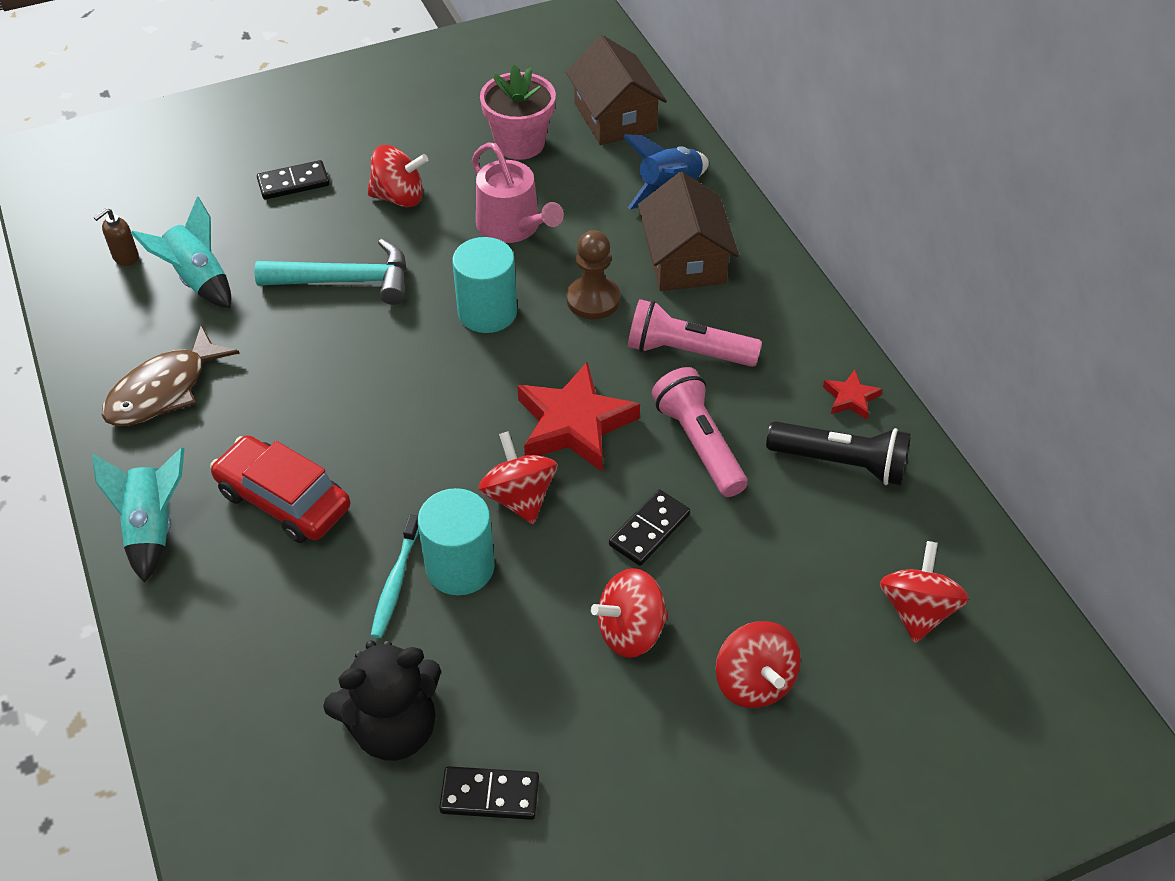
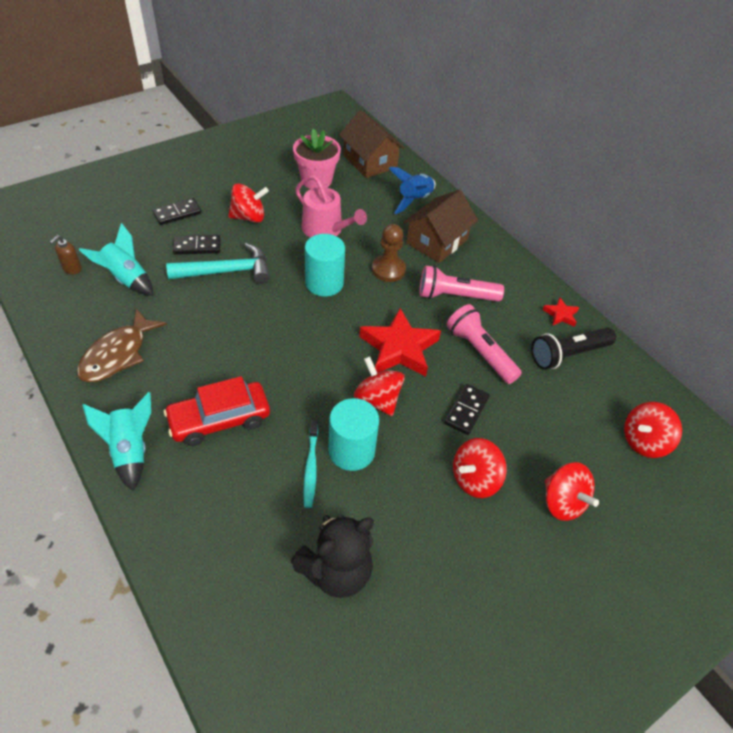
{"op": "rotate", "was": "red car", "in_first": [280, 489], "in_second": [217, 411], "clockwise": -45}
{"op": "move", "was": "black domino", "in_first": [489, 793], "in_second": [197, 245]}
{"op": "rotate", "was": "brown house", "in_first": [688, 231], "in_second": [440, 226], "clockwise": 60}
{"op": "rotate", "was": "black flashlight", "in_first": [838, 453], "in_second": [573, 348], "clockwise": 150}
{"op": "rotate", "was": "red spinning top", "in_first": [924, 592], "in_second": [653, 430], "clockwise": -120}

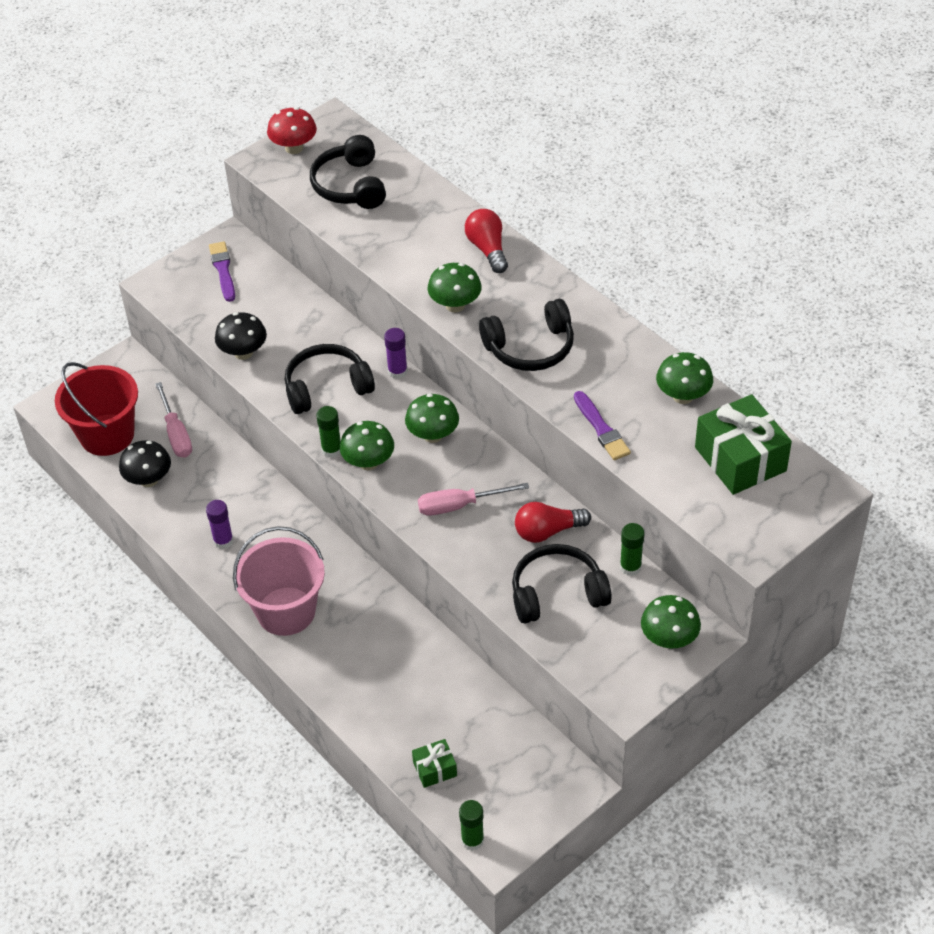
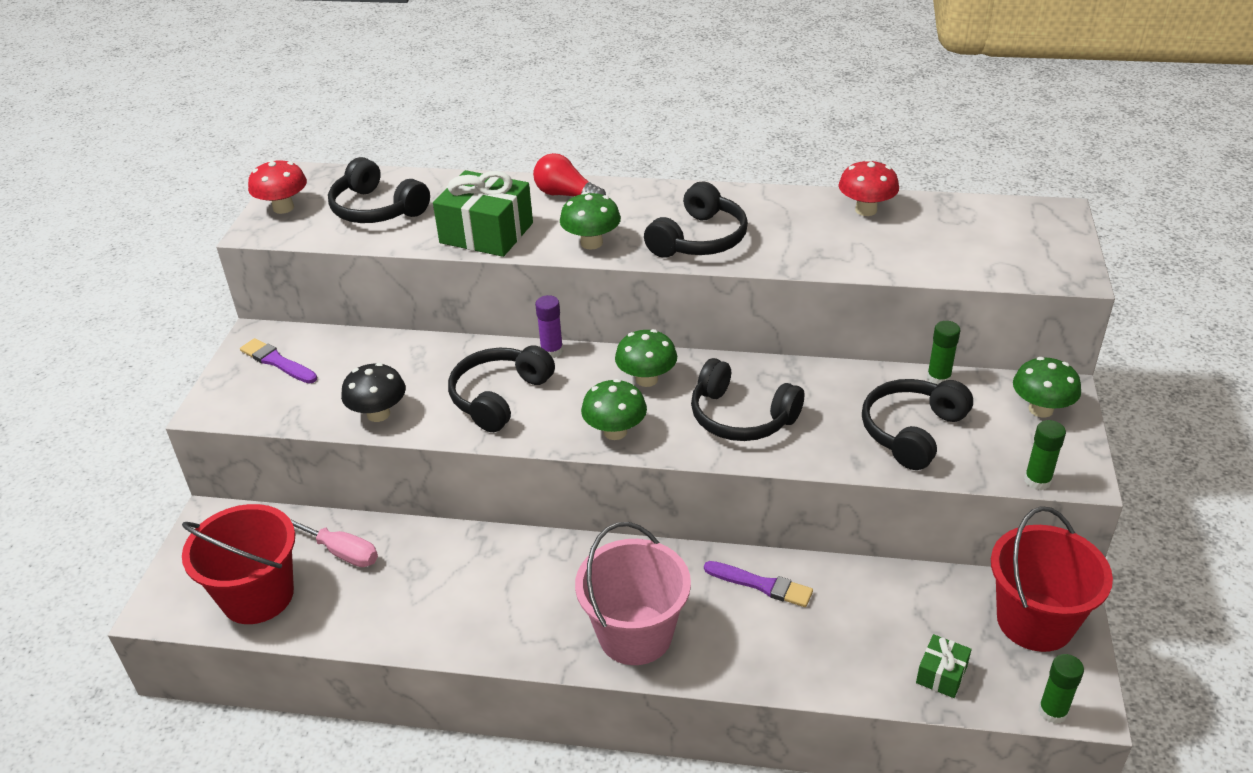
{"op": "move", "was": "green gift", "in_first": [743, 444], "in_second": [483, 213]}
{"op": "replace", "was": "pink screwdriver", "now": "black headphones", "in_first": [473, 499], "in_second": [747, 399]}
{"op": "move", "was": "purple brush", "in_first": [602, 425], "in_second": [758, 584]}
{"op": "recolor", "was": "green mushroom", "now": "red mushroom", "in_first": [684, 378], "in_second": [869, 187]}
{"op": "insert", "now": "red bucket", "in_second": [1052, 579]}
{"op": "move", "was": "green glue stick", "in_first": [328, 432], "in_second": [1045, 455]}
{"op": "delete", "was": "black mushroom", "in_first": [145, 463]}
{"op": "delete", "was": "purple glue stick", "in_first": [219, 524]}
{"op": "delete", "was": "red light bulb", "in_first": [553, 522]}

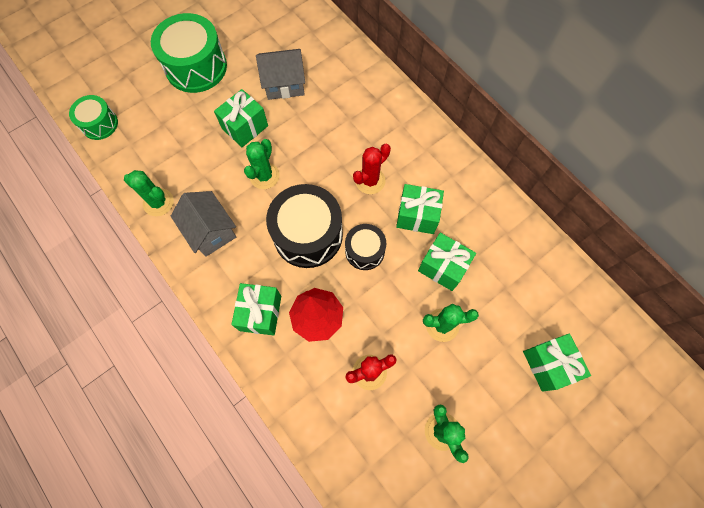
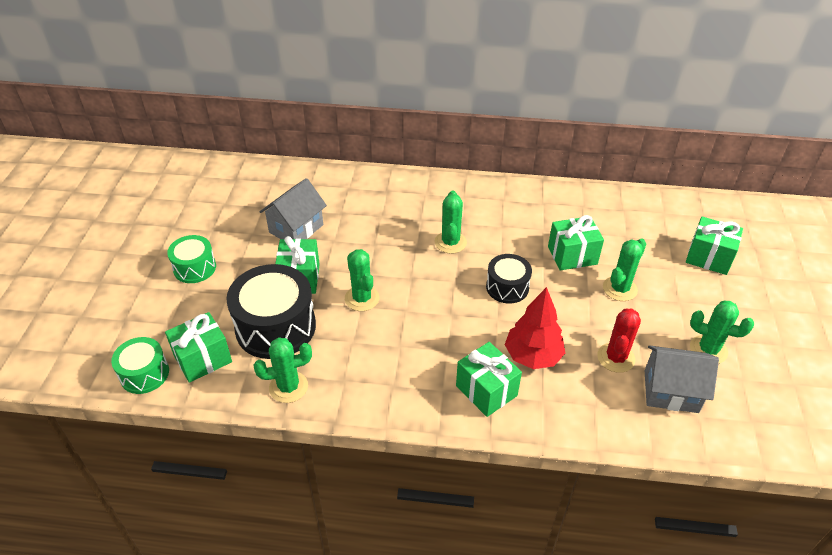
{"op": "move", "was": "green gift", "in_first": [420, 209], "in_second": [198, 347]}
{"op": "resize", "was": "green drum", "in_first": [189, 53], "in_second": [191, 259], "ratio": 0.56}
{"op": "move", "was": "black drum", "in_first": [304, 226], "in_second": [271, 311]}
{"op": "recolor", "was": "red cactus", "now": "green cactus", "in_first": [372, 169], "in_second": [451, 222]}
{"op": "move", "was": "grey house", "in_first": [203, 224], "in_second": [682, 379]}

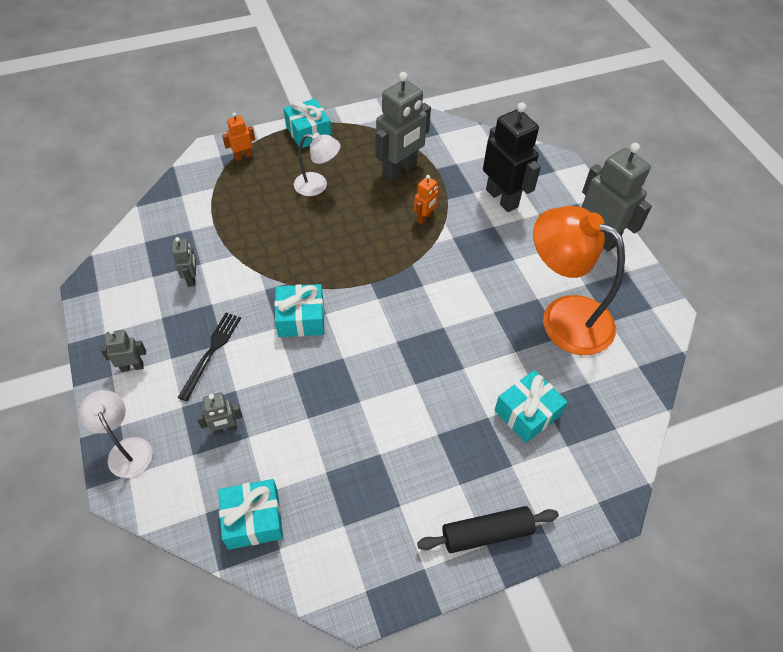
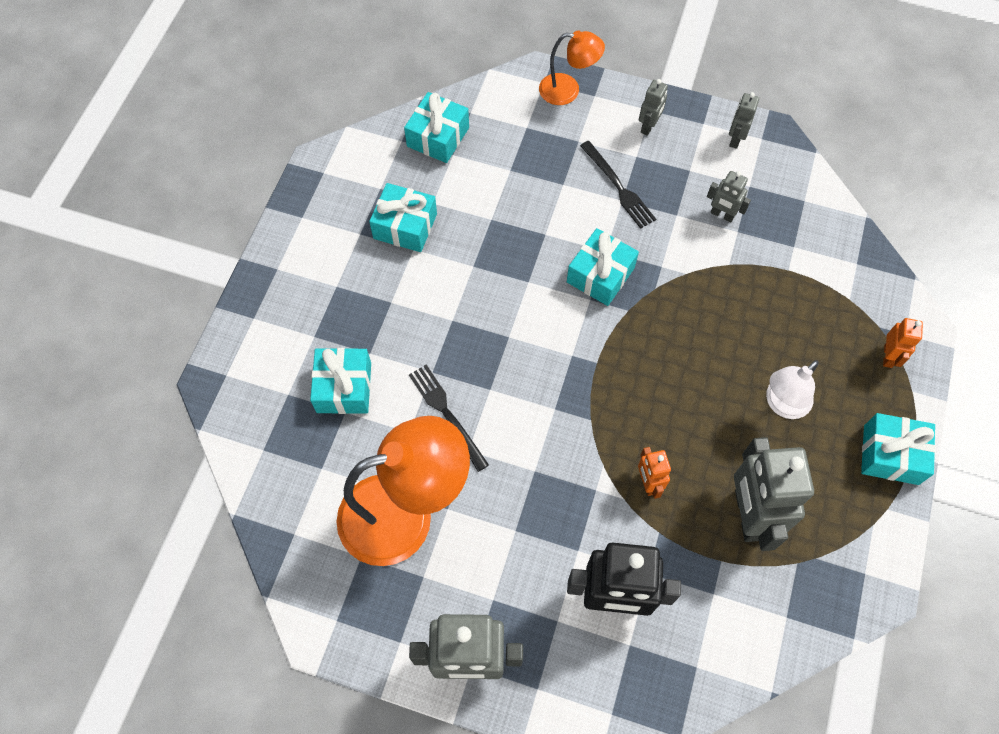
{"op": "insert", "now": "turquoise gift", "in_second": [403, 217]}
{"op": "insert", "now": "black fork", "in_second": [449, 418]}
{"op": "recolor", "was": "white lamp", "now": "orange lamp", "in_first": [115, 434], "in_second": [572, 68]}
{"op": "move", "was": "grey robot", "in_first": [219, 414], "in_second": [744, 120]}
{"op": "delete", "was": "black rolling pin", "in_first": [488, 529]}

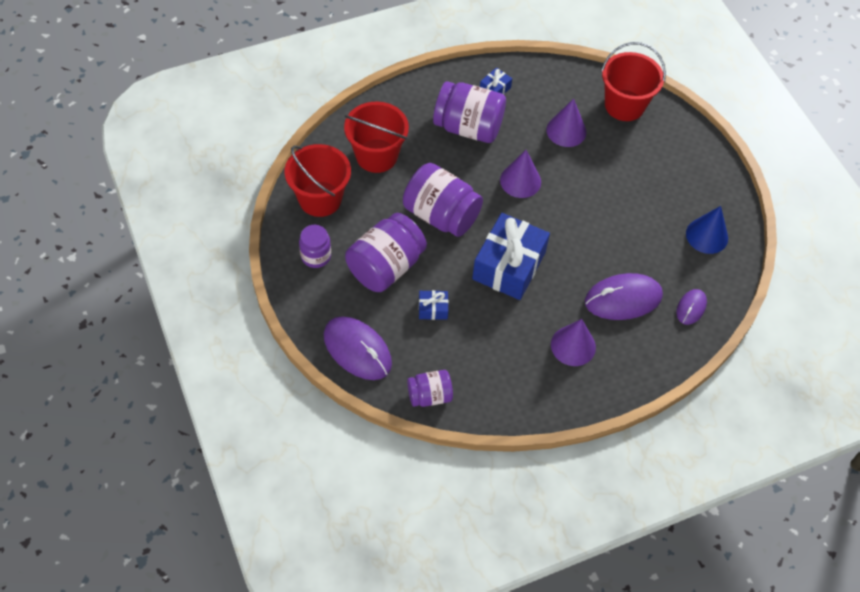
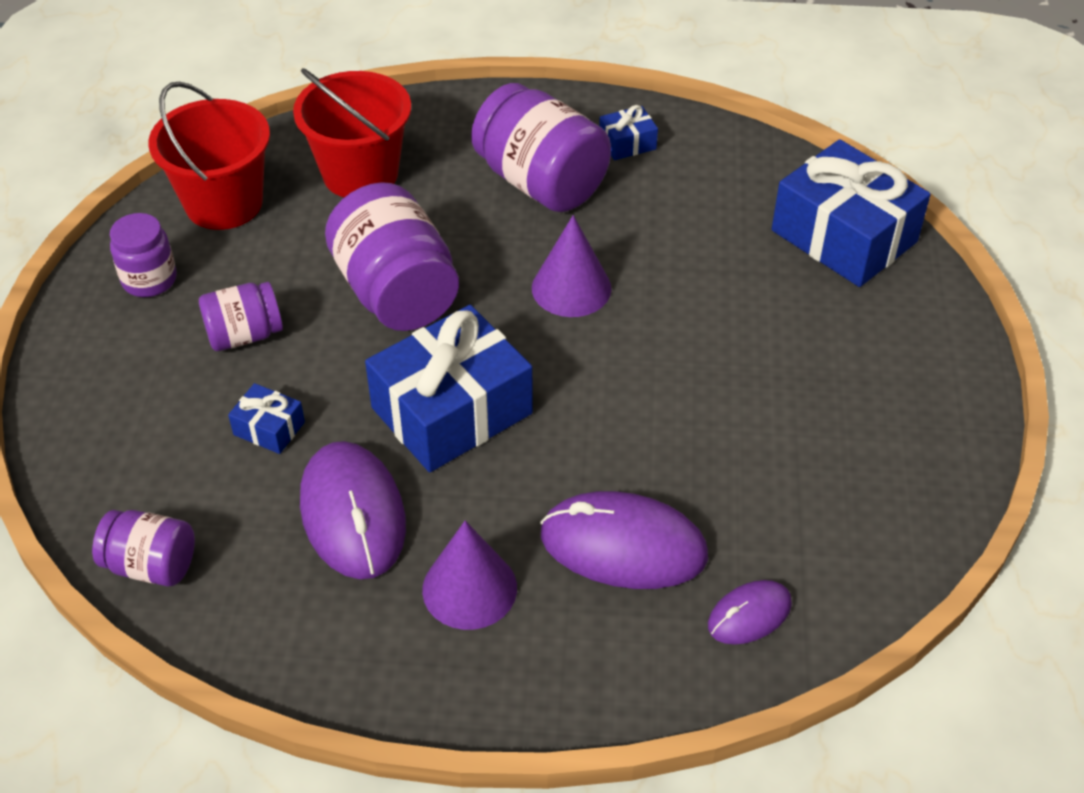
{"op": "resize", "was": "purple jar", "in_first": [386, 252], "in_second": [241, 316], "ratio": 0.56}
{"op": "move", "was": "purple mouse", "in_first": [358, 348], "in_second": [353, 510]}
{"op": "replace", "was": "red bucket", "now": "blue gift", "in_first": [633, 81], "in_second": [851, 213]}
{"op": "delete", "was": "purple cone", "in_first": [566, 122]}
{"op": "delete", "was": "blue cone", "in_first": [707, 230]}

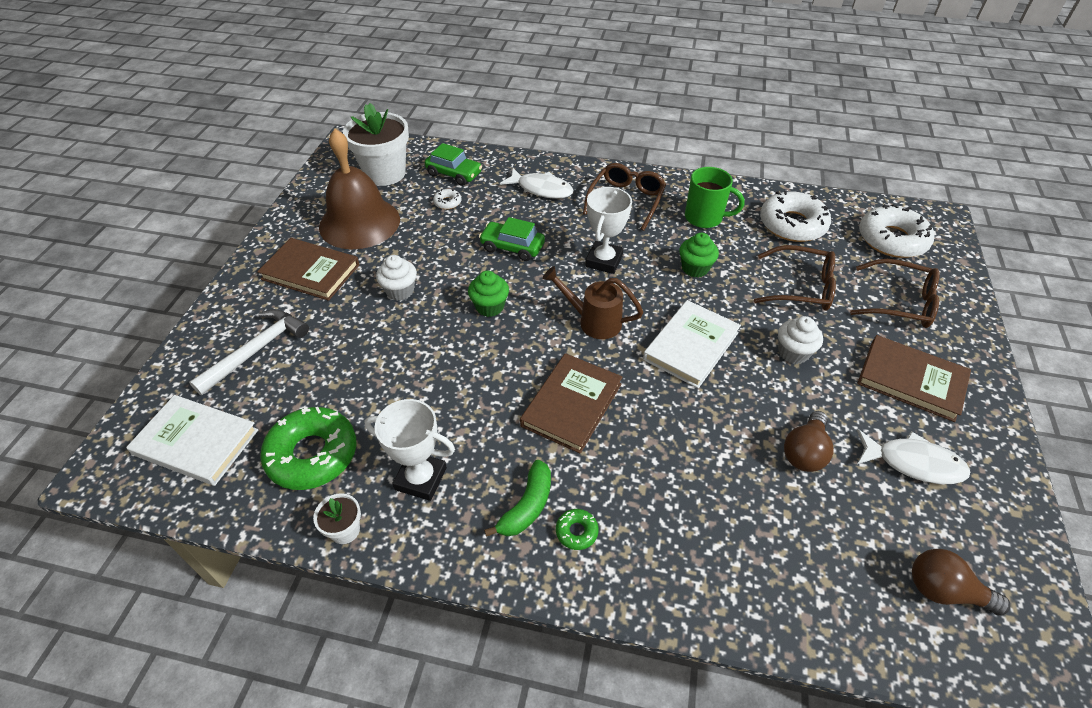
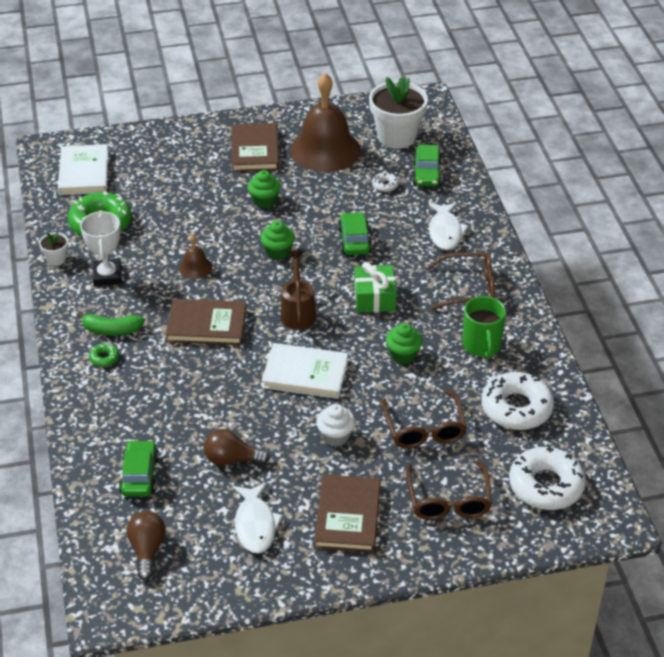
{"op": "insert", "now": "green car", "in_second": [139, 468]}
{"op": "insert", "now": "brown bell", "in_second": [196, 256]}
{"op": "recolor", "was": "white cupcake", "now": "green cupcake", "in_first": [396, 278], "in_second": [264, 189]}
{"op": "replace", "was": "white trophy", "now": "green gift", "in_first": [608, 230], "in_second": [375, 287]}
{"op": "delete", "was": "white hammer", "in_first": [249, 352]}

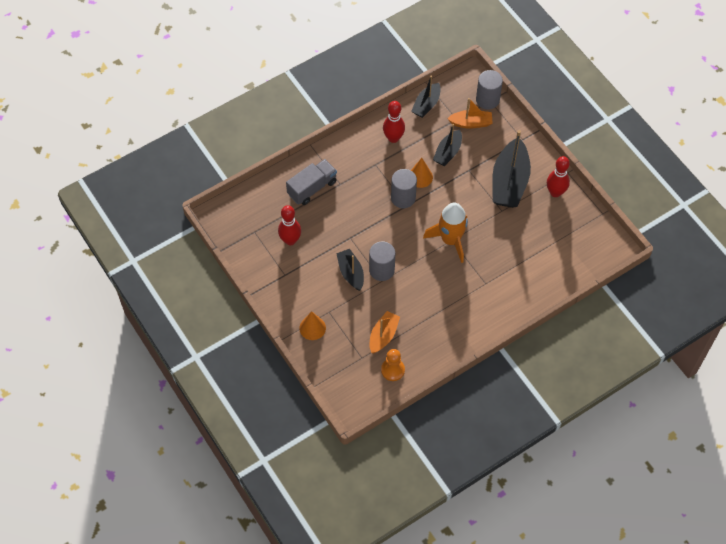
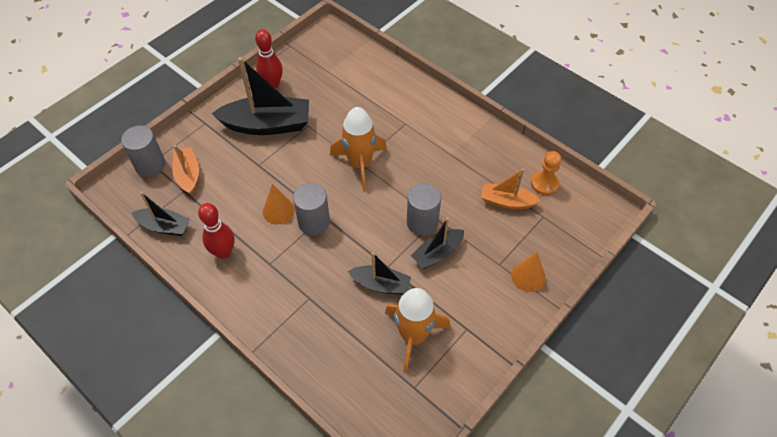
{"op": "move", "was": "black boat", "in_first": [447, 145], "in_second": [379, 273]}
{"op": "replace", "was": "red bowling pin", "now": "orange rocket", "in_first": [289, 225], "in_second": [418, 330]}
{"op": "delete", "was": "grey truck", "in_first": [311, 182]}

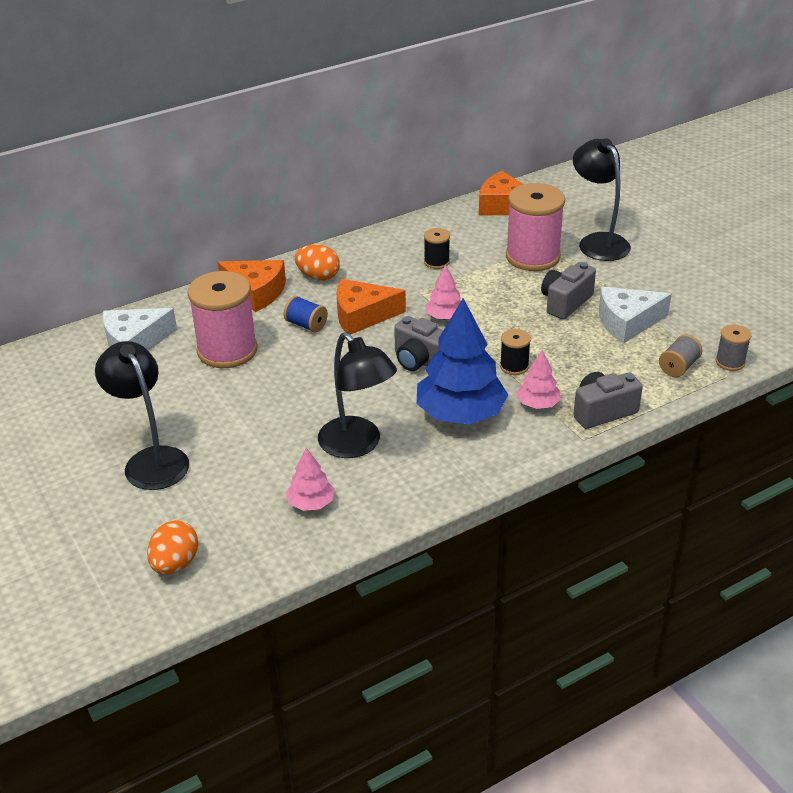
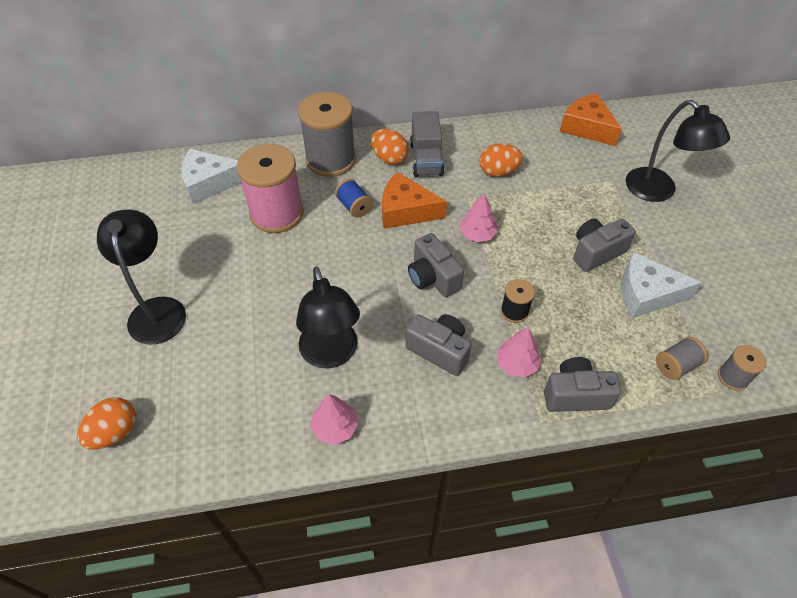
{"op": "replace", "was": "orange cheese", "now": "grey spool", "in_first": [252, 286], "in_second": [327, 134]}
{"op": "move", "was": "pink tree", "in_first": [310, 479], "in_second": [334, 419]}
{"op": "replace", "was": "blue tree", "now": "grey camera", "in_first": [462, 361], "in_second": [438, 345]}
{"op": "insert", "now": "grey truck", "in_second": [427, 144]}
{"op": "replace", "was": "black spool", "now": "orange egg", "in_first": [437, 248], "in_second": [501, 160]}
{"op": "rotate", "was": "black lamp", "in_first": [602, 199], "in_second": [678, 151], "clockwise": 150}
{"op": "delete", "was": "pink spool", "in_first": [535, 227]}

